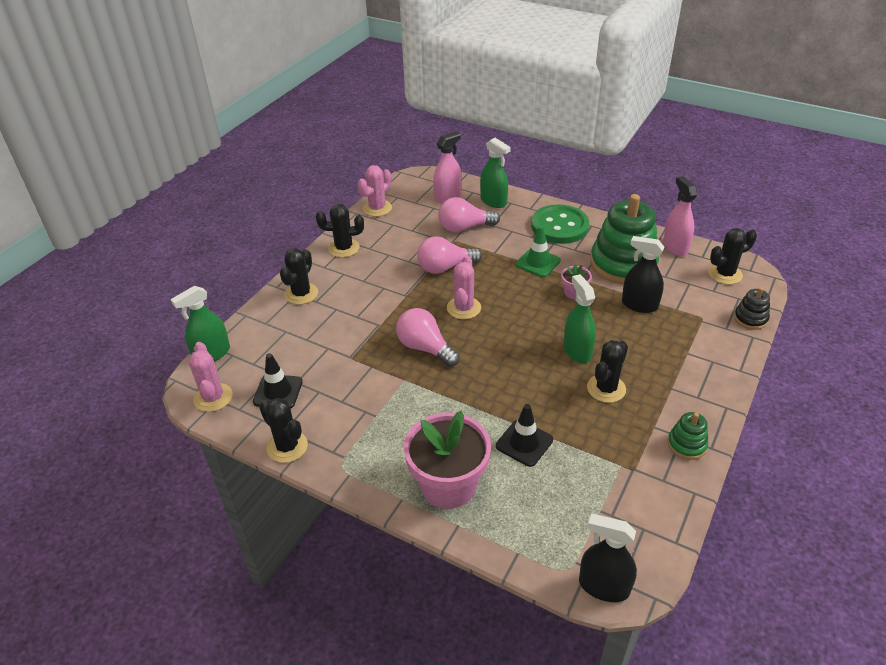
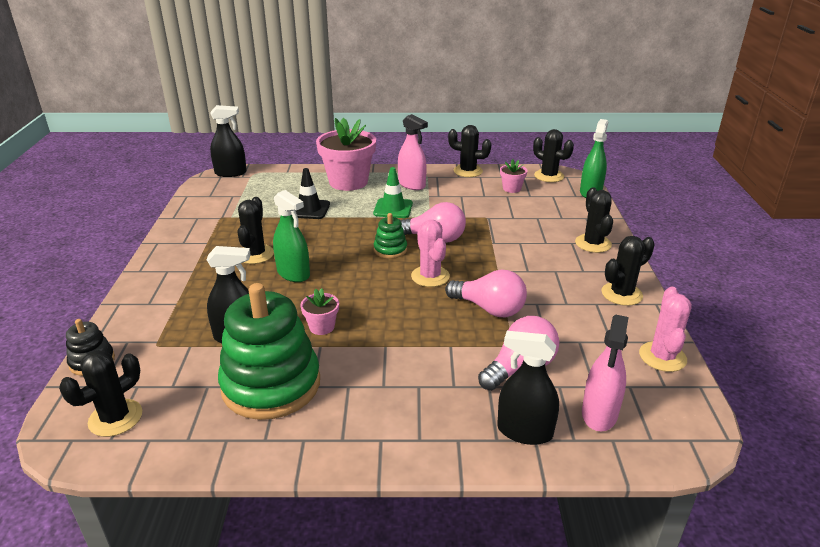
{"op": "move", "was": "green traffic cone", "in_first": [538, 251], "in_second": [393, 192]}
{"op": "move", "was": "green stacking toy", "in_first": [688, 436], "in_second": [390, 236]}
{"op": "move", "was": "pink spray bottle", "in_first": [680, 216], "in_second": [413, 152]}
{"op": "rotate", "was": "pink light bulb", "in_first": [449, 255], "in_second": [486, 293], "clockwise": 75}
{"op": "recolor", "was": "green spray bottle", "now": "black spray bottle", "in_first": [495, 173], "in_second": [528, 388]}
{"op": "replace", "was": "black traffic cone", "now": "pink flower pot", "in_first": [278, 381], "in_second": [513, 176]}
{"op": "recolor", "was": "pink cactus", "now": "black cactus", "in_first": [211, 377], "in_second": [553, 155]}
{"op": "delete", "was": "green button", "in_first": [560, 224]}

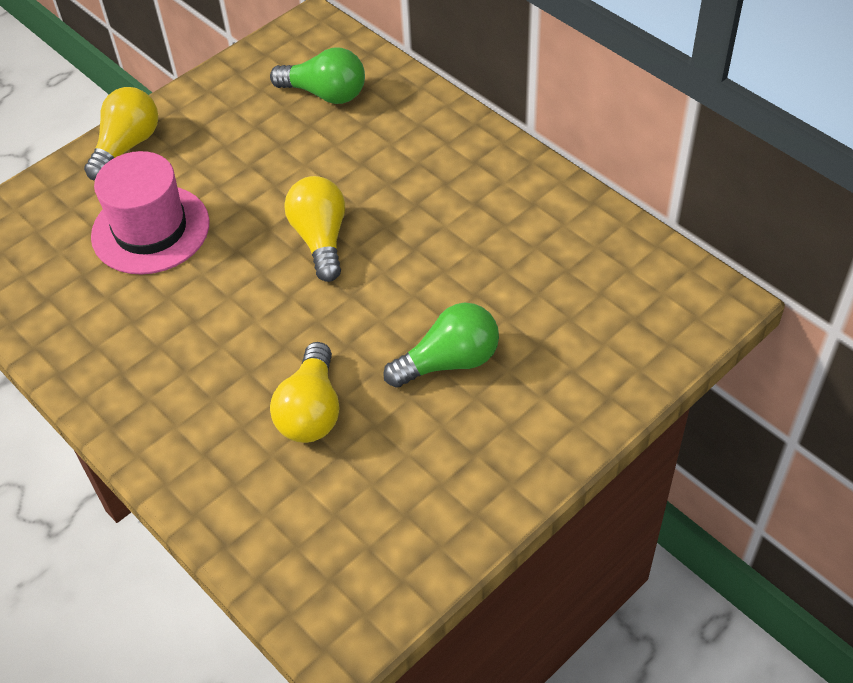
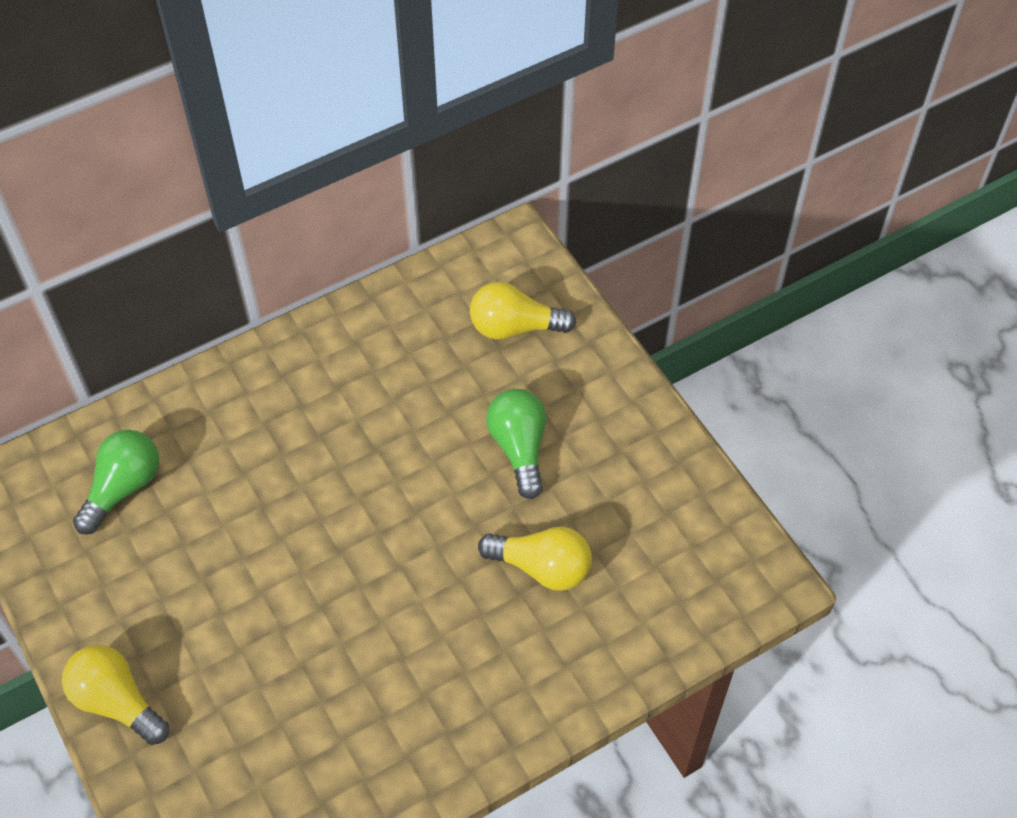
{"op": "move", "was": "yellow light bulb", "in_first": [314, 229], "in_second": [523, 311]}
{"op": "delete", "was": "pink hat", "in_first": [150, 213]}

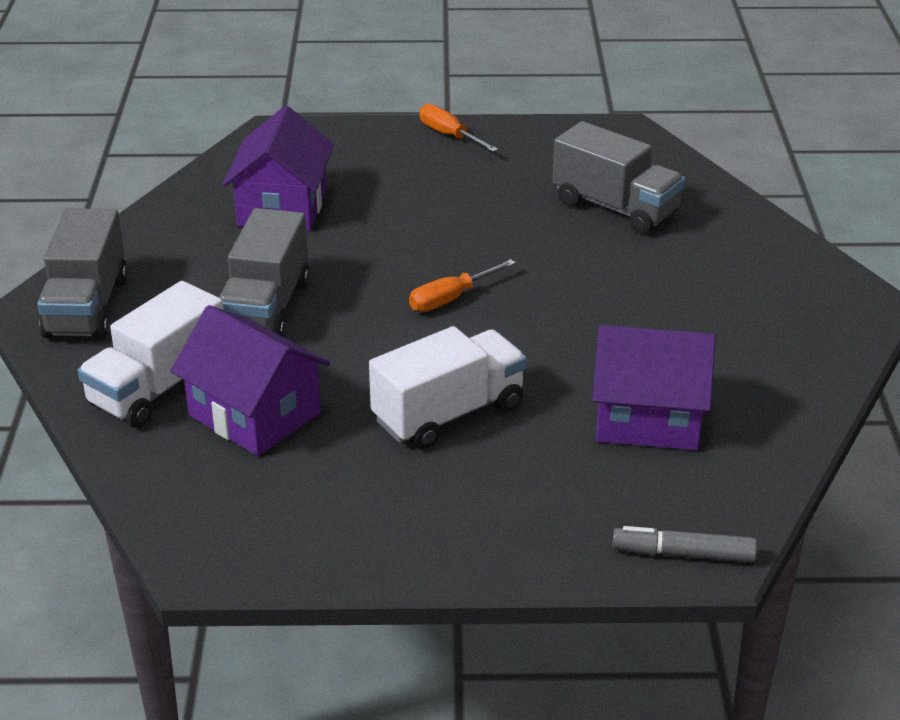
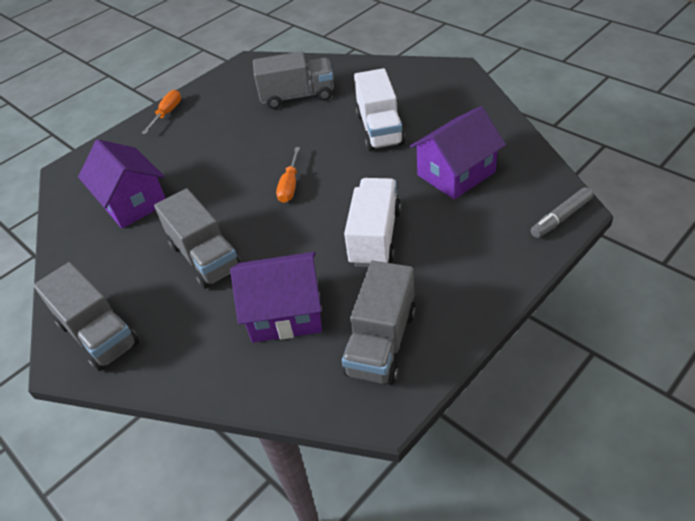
{"op": "rotate", "was": "orange screwdriver", "in_first": [458, 128], "in_second": [161, 112], "clockwise": 105}
{"op": "insert", "now": "grey truck", "in_second": [379, 323]}
{"op": "move", "was": "white truck", "in_first": [151, 354], "in_second": [379, 109]}

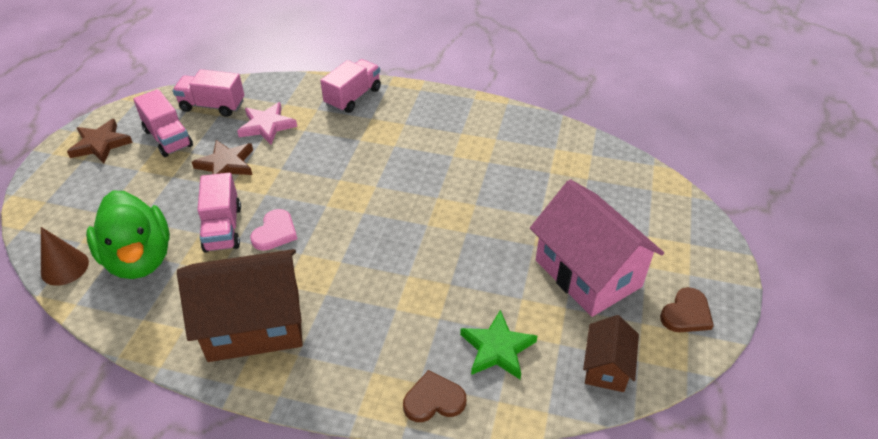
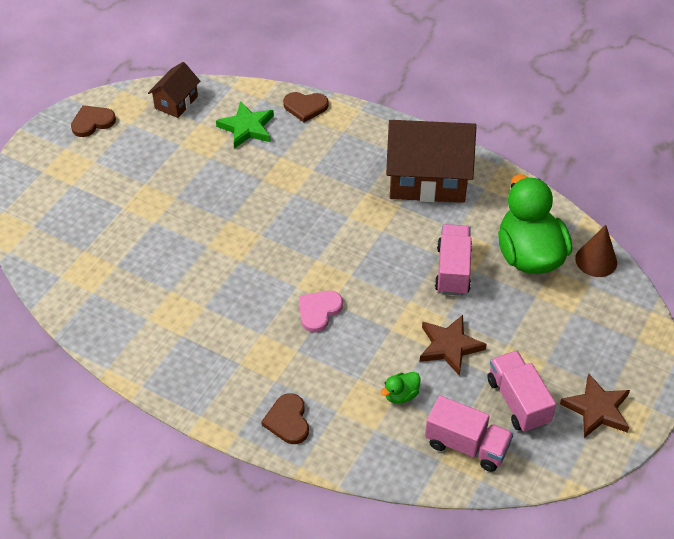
{"op": "replace", "was": "pink truck", "now": "brown heart", "in_first": [350, 86], "in_second": [285, 418]}
{"op": "move", "was": "pink heart", "in_first": [273, 230], "in_second": [321, 312]}
{"op": "replace", "was": "pink star", "now": "green duck", "in_first": [267, 123], "in_second": [400, 388]}
{"op": "delete", "was": "pink house", "in_first": [597, 248]}

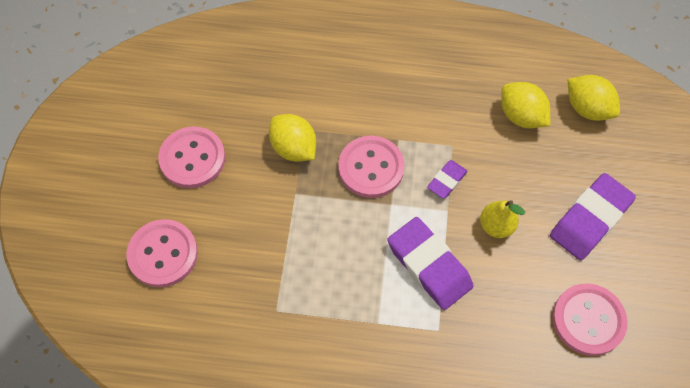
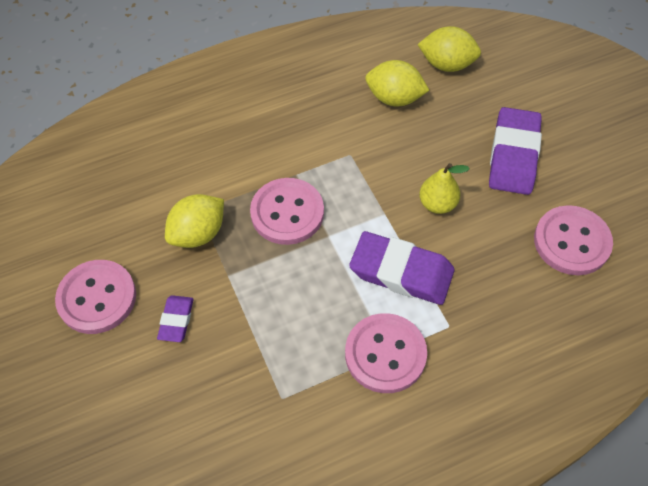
{"op": "move", "was": "purple eraser", "in_first": [447, 179], "in_second": [175, 318]}
{"op": "rotate", "was": "yellow lemon", "in_first": [292, 138], "in_second": [194, 221], "clockwise": -60}
{"op": "move", "was": "pink button", "in_first": [162, 253], "in_second": [386, 353]}

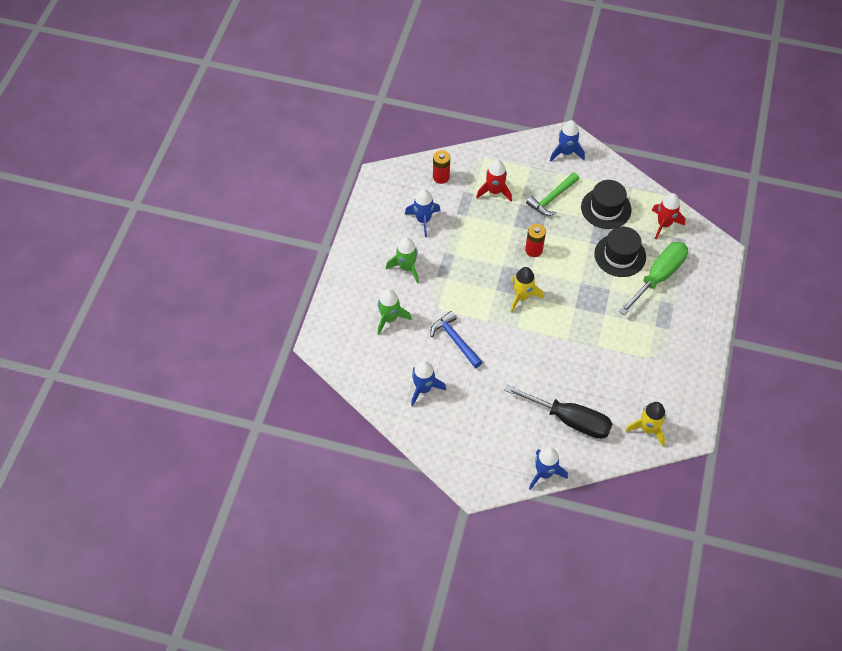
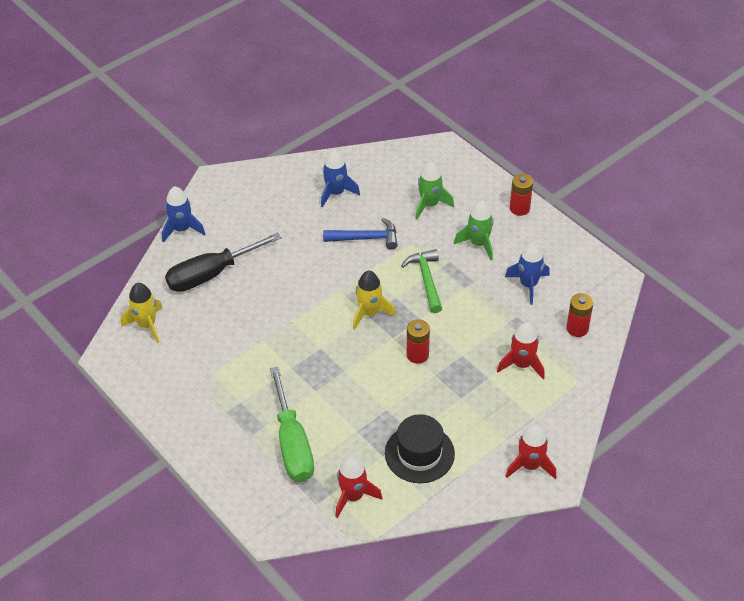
{"op": "move", "was": "green hammer", "in_first": [552, 194], "in_second": [421, 281]}
{"op": "recolor", "was": "blue rocket", "now": "red rocket", "in_first": [567, 140], "in_second": [530, 451]}
{"op": "insert", "now": "red battery", "in_second": [521, 195]}
{"op": "delete", "was": "black hat", "in_first": [620, 252]}

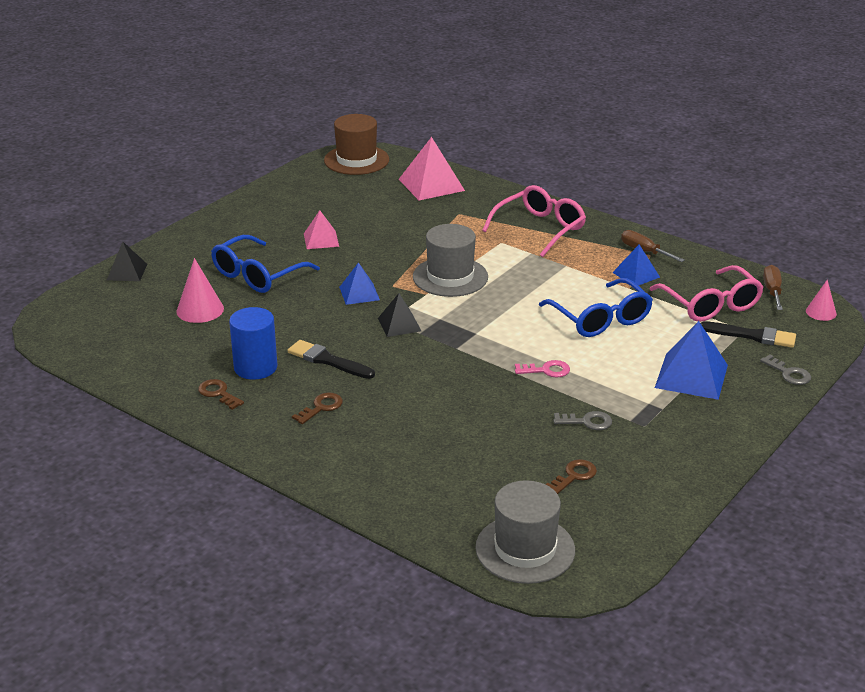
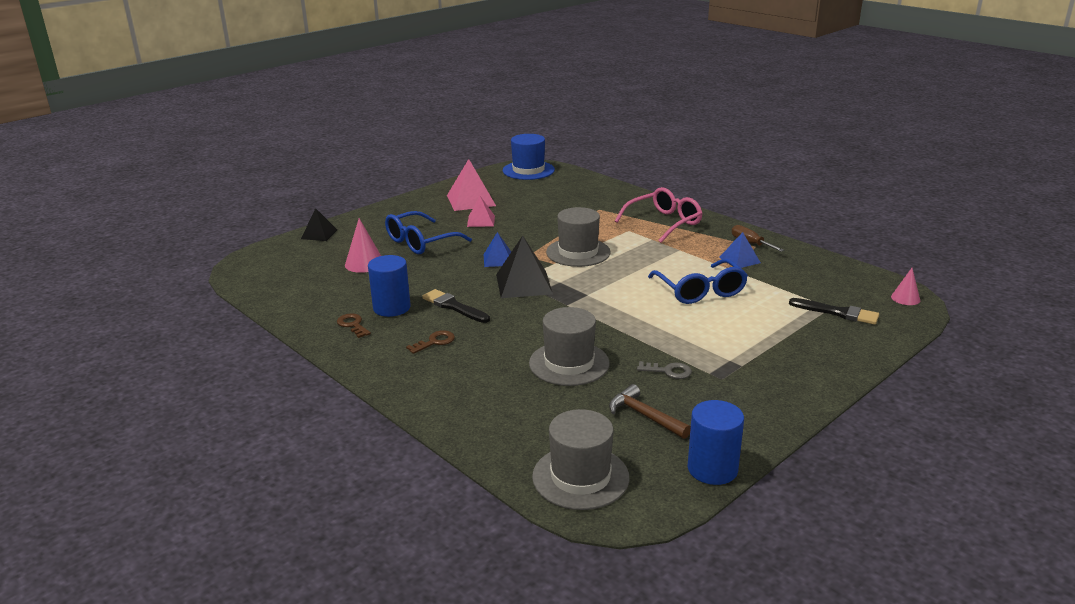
{"op": "move", "was": "pink pyramid", "in_first": [432, 169], "in_second": [471, 185]}
{"op": "resize", "was": "black pyramid", "in_first": [399, 315], "in_second": [524, 266], "ratio": 1.67}
{"op": "recolor", "was": "brown hat", "now": "blue hat", "in_first": [356, 144], "in_second": [529, 157]}
{"op": "insert", "now": "grey hat", "in_second": [569, 346]}
{"op": "replace", "was": "brown key", "now": "brown hammer", "in_first": [571, 476], "in_second": [650, 411]}
{"op": "insert", "now": "blue cylinder", "in_second": [716, 442]}
{"op": "delete", "was": "pink key", "in_first": [542, 369]}
{"op": "delete", "was": "pink glasses", "in_first": [706, 293]}
{"op": "delete", "was": "blue pyramid", "in_first": [691, 360]}
{"op": "delete", "was": "grey key", "in_first": [785, 369]}
{"op": "delete", "was": "brown screwdriver", "in_first": [773, 287]}

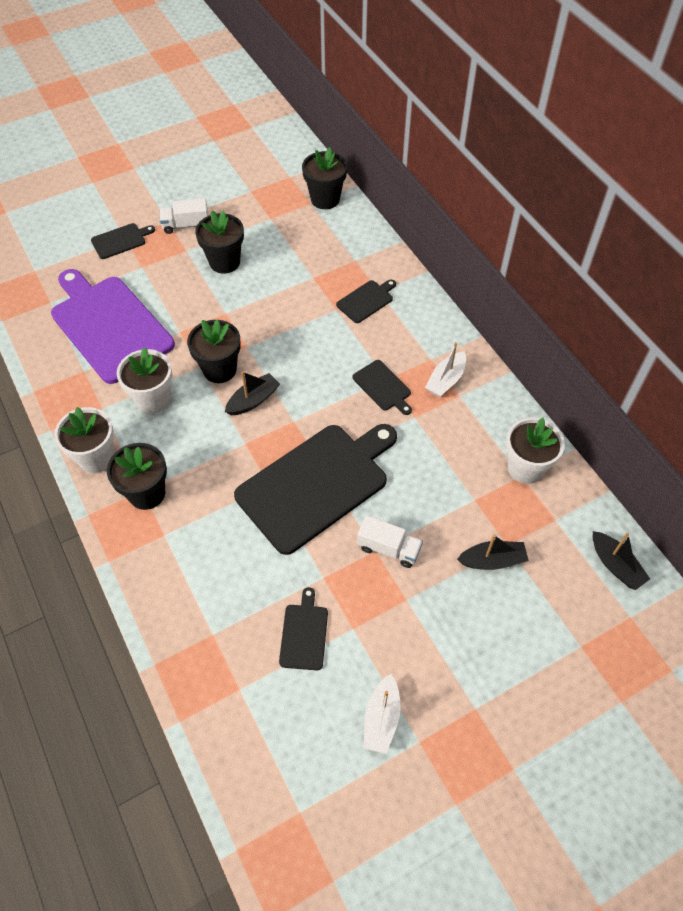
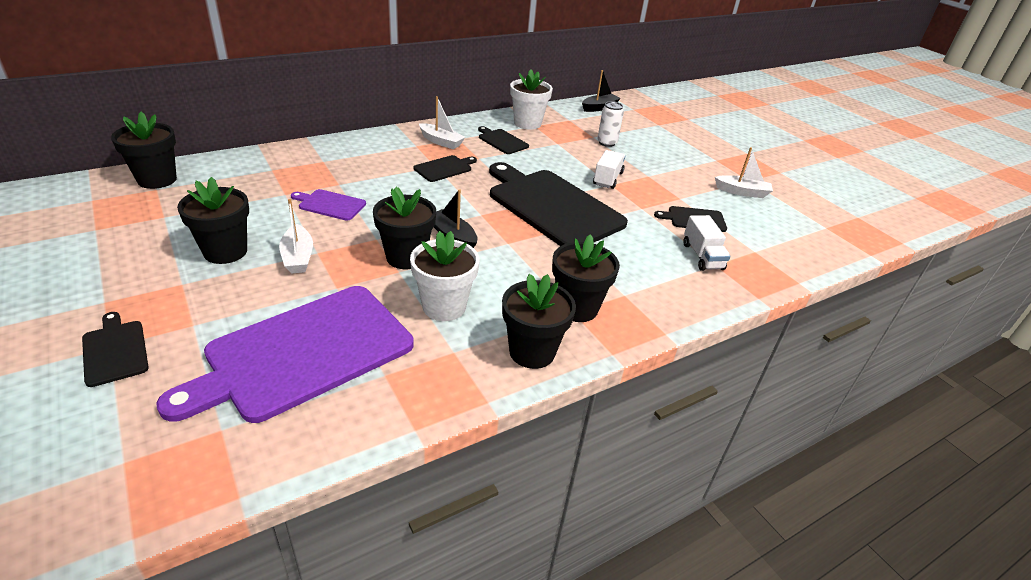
{"op": "insert", "now": "white boat", "in_second": [296, 236]}
{"op": "insert", "now": "purple cutting board", "in_second": [328, 205]}
{"op": "move", "was": "black cutting board", "in_first": [366, 301], "in_second": [503, 140]}
{"op": "recolor", "was": "white flower pot", "now": "black flower pot", "in_first": [84, 440], "in_second": [539, 321]}
{"op": "replace", "was": "black boat", "now": "white can", "in_first": [493, 552], "in_second": [610, 124]}
{"op": "move", "was": "white truck", "in_first": [184, 216], "in_second": [706, 243]}

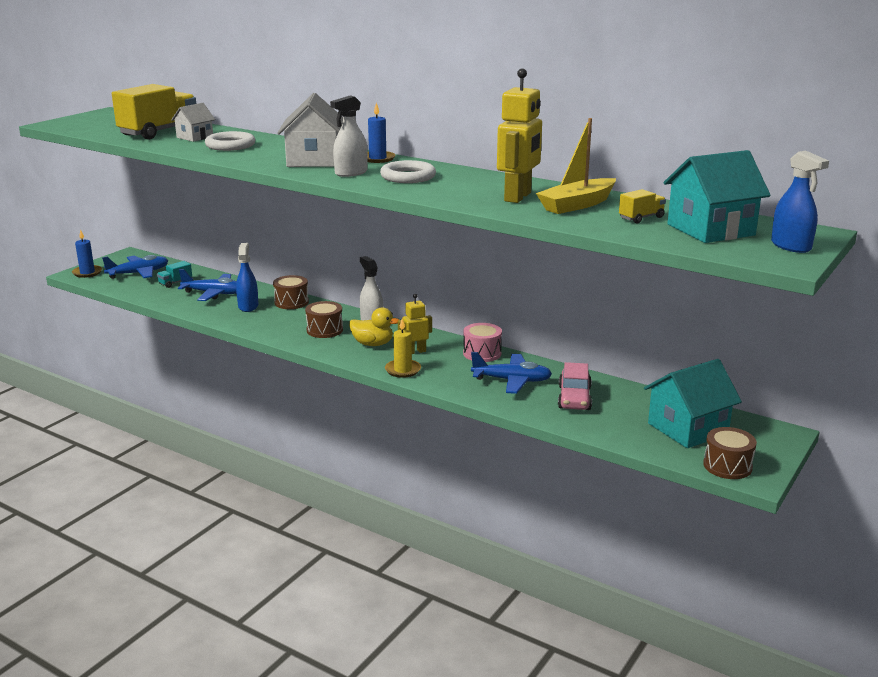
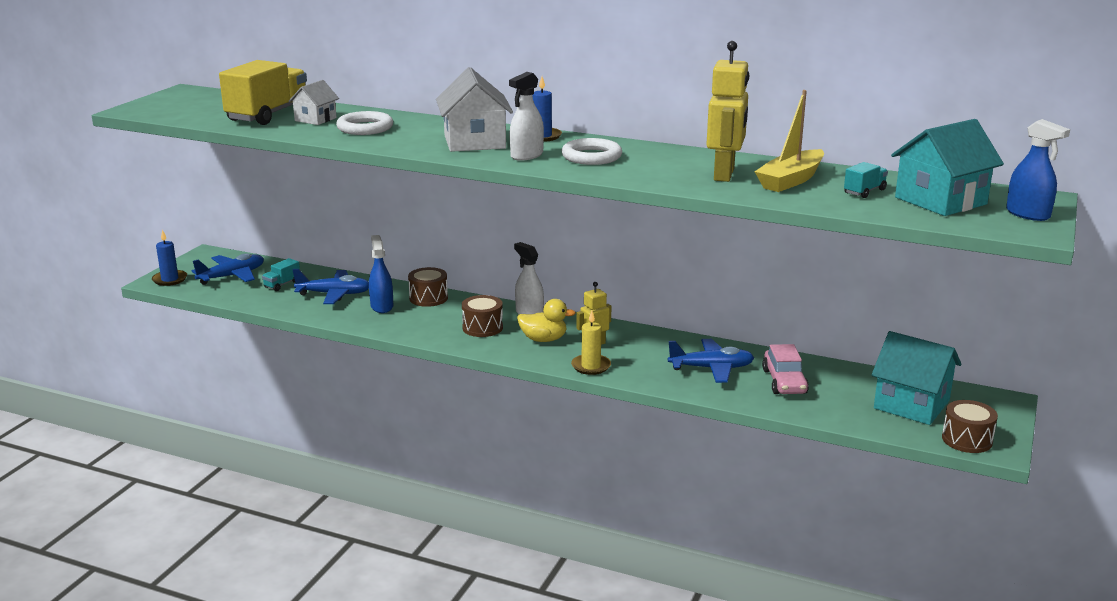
{"op": "recolor", "was": "yellow truck", "now": "turquoise truck", "in_first": [642, 206], "in_second": [866, 180]}
{"op": "rotate", "was": "turquoise house", "in_first": [693, 403], "in_second": [916, 378], "clockwise": 75}
{"op": "delete", "was": "pink drum", "in_first": [482, 342]}

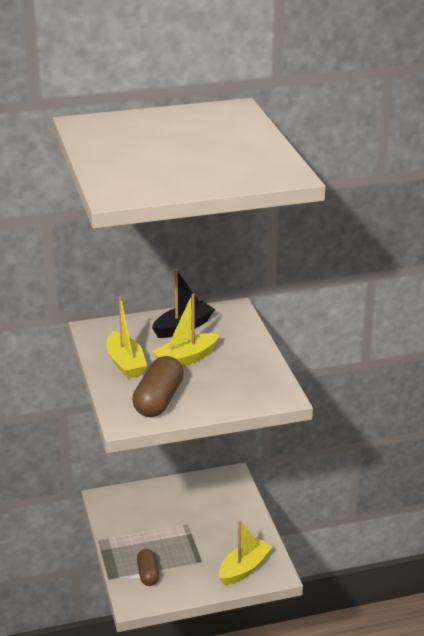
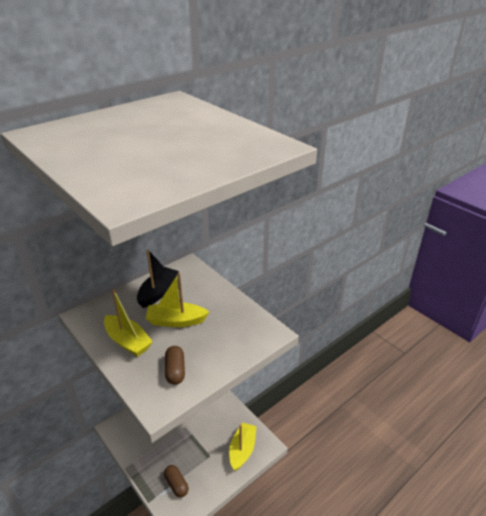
{"op": "rotate", "was": "yellow boat", "in_first": [185, 330], "in_second": [177, 300], "clockwise": 60}
{"op": "resize", "was": "brown capsule", "in_first": [158, 386], "in_second": [175, 365], "ratio": 0.6}

